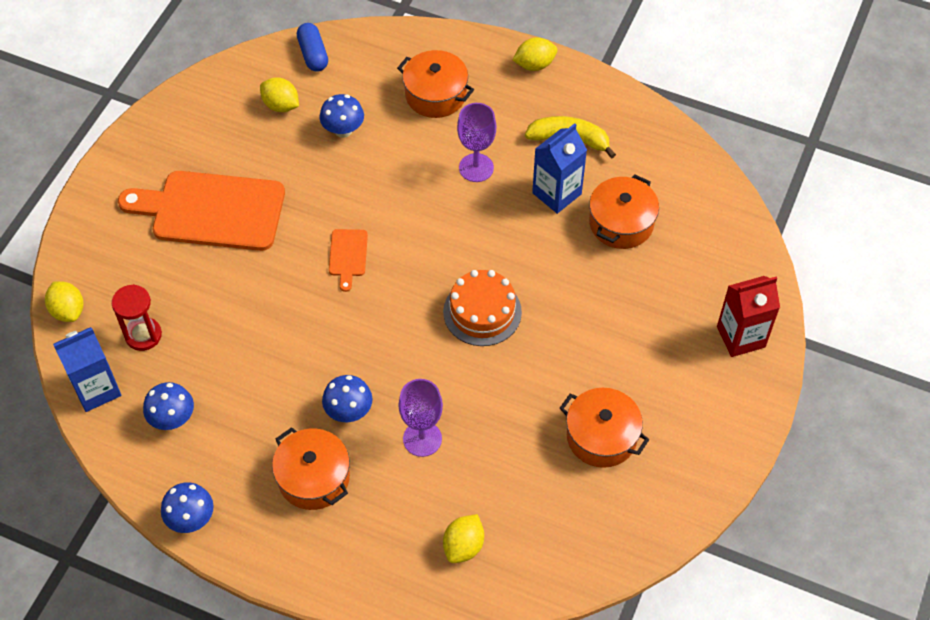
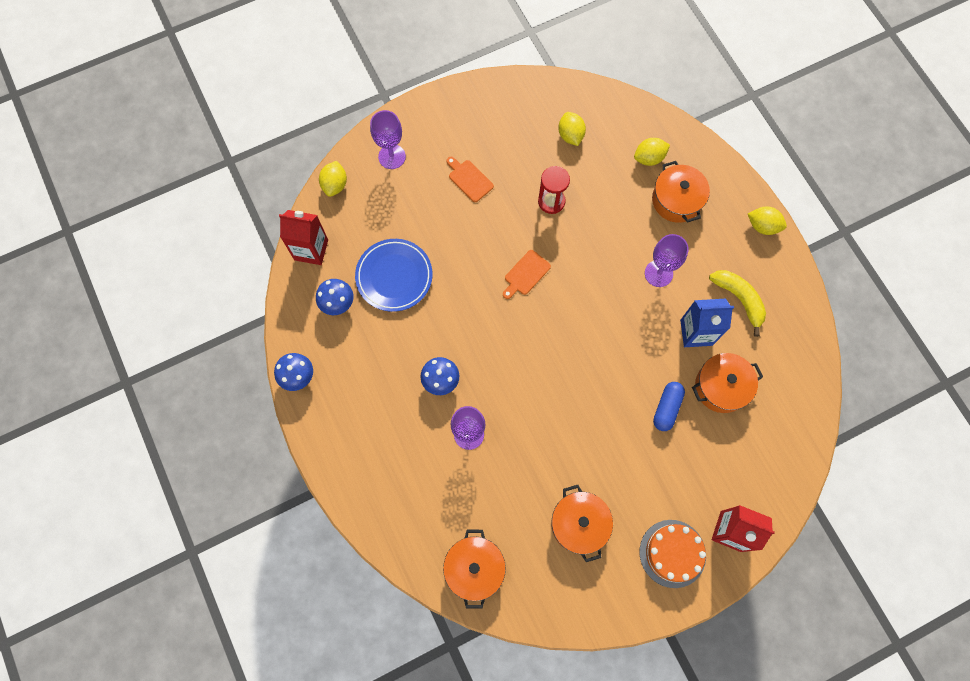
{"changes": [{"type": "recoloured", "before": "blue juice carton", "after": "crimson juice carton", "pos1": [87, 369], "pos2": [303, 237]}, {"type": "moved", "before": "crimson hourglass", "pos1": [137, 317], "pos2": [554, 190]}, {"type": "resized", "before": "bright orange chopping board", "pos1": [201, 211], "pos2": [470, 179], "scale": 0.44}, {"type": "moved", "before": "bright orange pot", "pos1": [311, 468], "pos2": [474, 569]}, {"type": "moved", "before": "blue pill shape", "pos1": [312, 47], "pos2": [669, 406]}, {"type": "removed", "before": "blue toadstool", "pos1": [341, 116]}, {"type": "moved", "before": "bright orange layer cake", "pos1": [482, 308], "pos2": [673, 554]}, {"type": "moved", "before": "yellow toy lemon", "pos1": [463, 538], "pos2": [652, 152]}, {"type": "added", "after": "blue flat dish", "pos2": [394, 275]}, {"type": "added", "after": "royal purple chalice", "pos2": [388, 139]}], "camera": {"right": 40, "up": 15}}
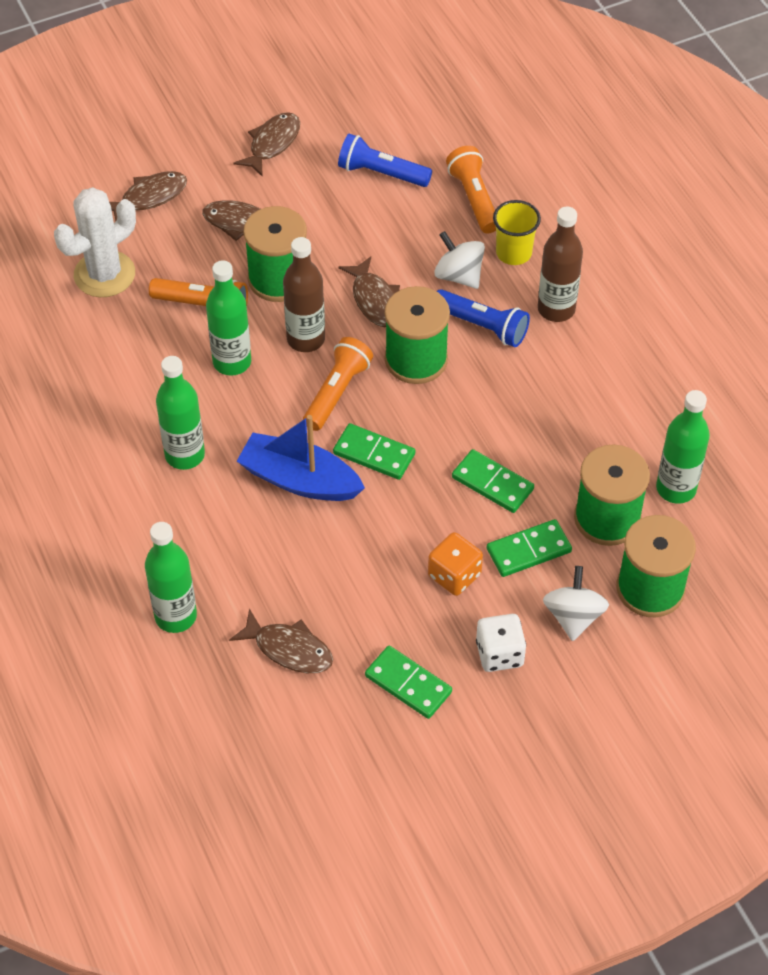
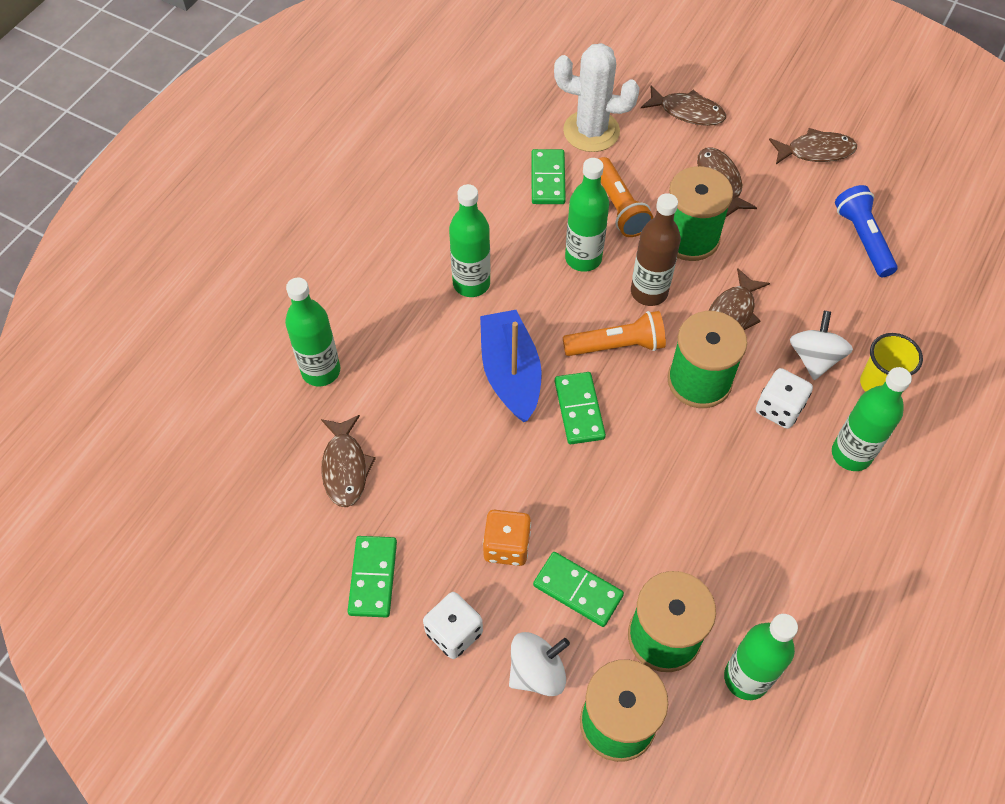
{"changes": [{"type": "replaced", "before": "blue torch", "after": "white dice", "pos1": [483, 318], "pos2": [784, 398]}, {"type": "removed", "before": "bright orange torch", "pos1": [471, 189]}, {"type": "moved", "before": "green domino", "pos1": [493, 481], "pos2": [549, 176]}, {"type": "recoloured", "before": "russet bottle", "after": "green bottle", "pos1": [560, 264], "pos2": [872, 419]}], "camera": {"right": 55, "up": 5}}
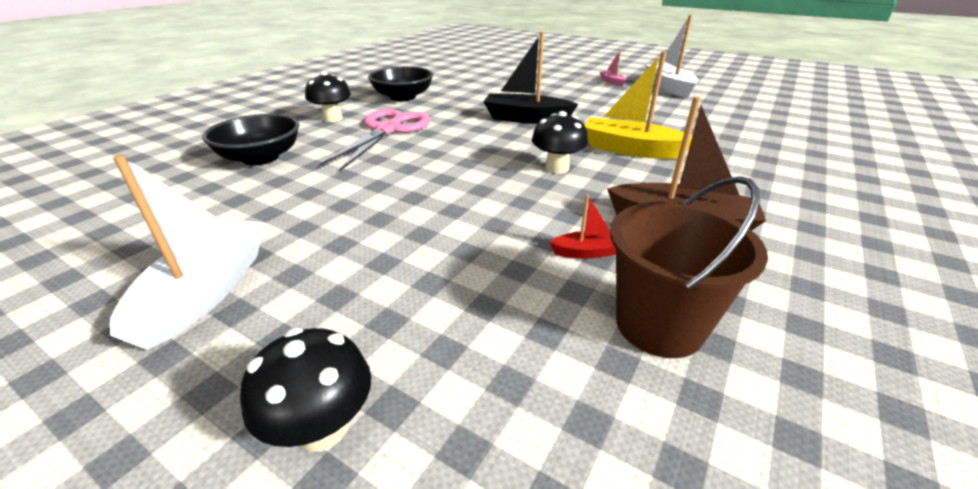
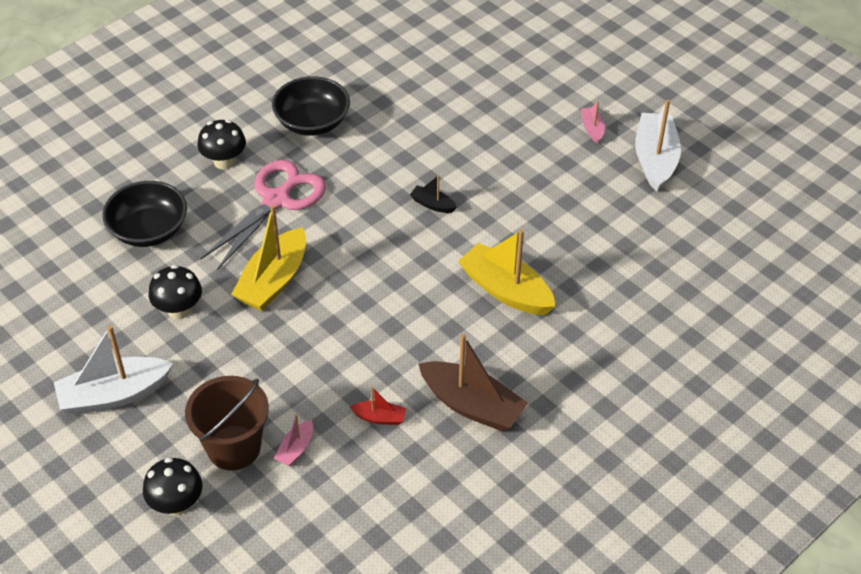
{"changes": [{"type": "turned", "before": "white sailboat", "pos1": [187, 252], "pos2": [113, 370], "turn": -135}, {"type": "resized", "before": "black sailboat", "pos1": [530, 78], "pos2": [433, 194], "scale": 0.48}, {"type": "moved", "before": "black toadstool", "pos1": [560, 142], "pos2": [175, 292]}, {"type": "moved", "before": "russet pail", "pos1": [689, 267], "pos2": [227, 423]}, {"type": "added", "after": "yellow sailboat", "pos2": [268, 258]}, {"type": "added", "after": "pink sailboat", "pos2": [293, 440]}], "camera": {"right": 15, "up": 15}}
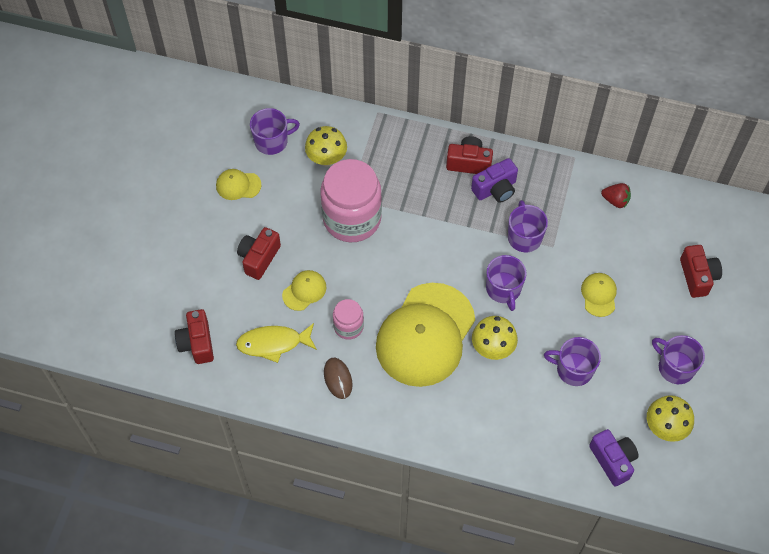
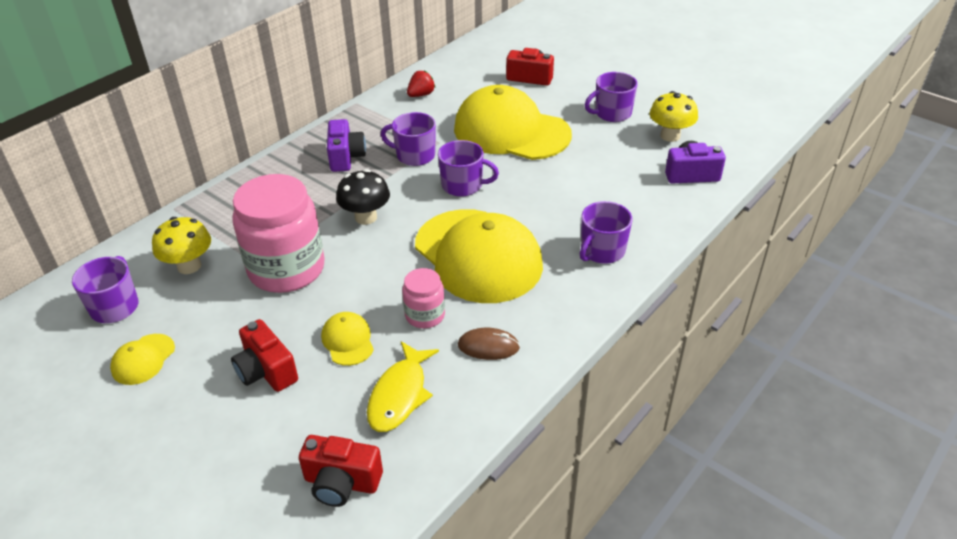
{"changes": [{"type": "removed", "before": "crimson photo camera", "pos1": [469, 155]}, {"type": "removed", "before": "yellow toadstool", "pos1": [495, 338]}, {"type": "moved", "before": "royal purple coffee mug", "pos1": [572, 361], "pos2": [606, 232]}, {"type": "resized", "before": "yellow baseball cap", "pos1": [599, 295], "pos2": [513, 122], "scale": 2.4}, {"type": "added", "after": "black toadstool", "pos2": [363, 197]}], "camera": {"right": -65, "up": -20}}
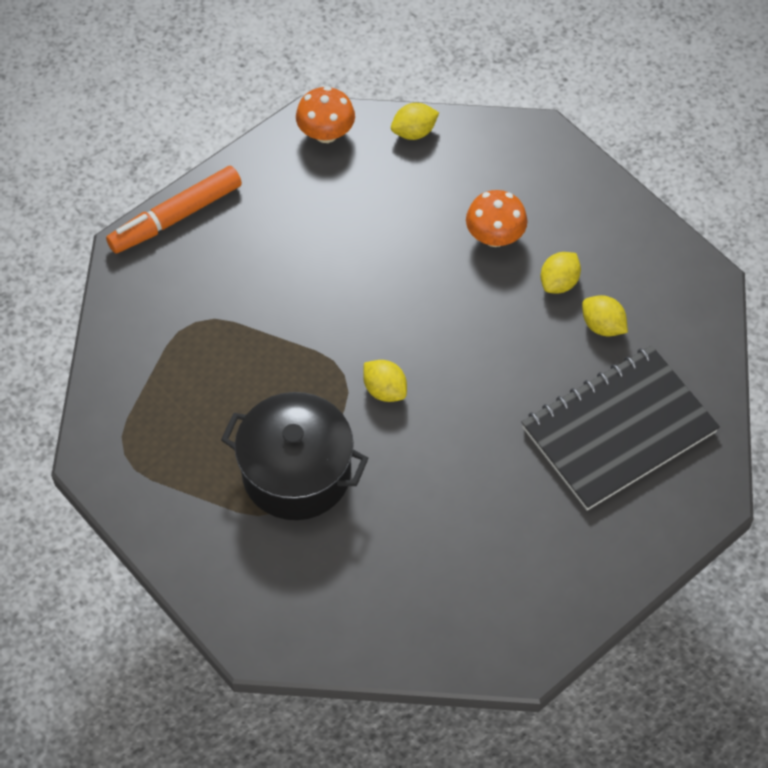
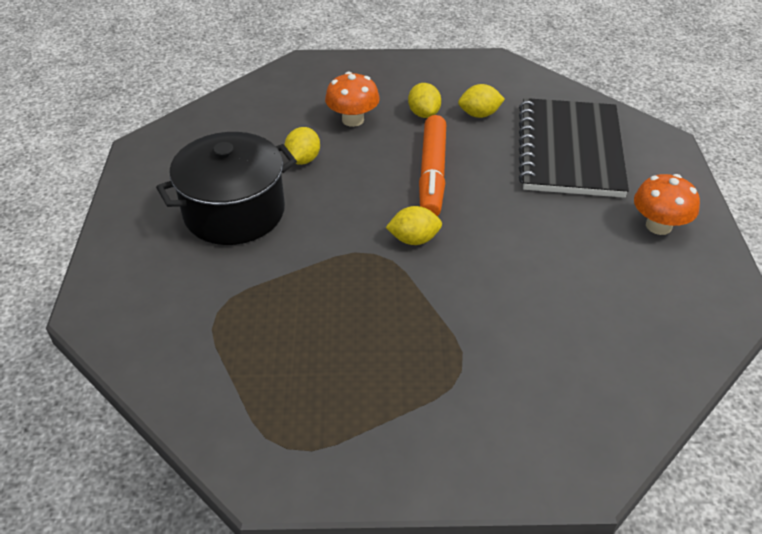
{"changes": [{"type": "moved", "before": "bright orange marker pen", "pos1": [174, 210], "pos2": [432, 165]}, {"type": "moved", "before": "black pot", "pos1": [295, 456], "pos2": [226, 188]}, {"type": "moved", "before": "bright orange toadstool", "pos1": [325, 114], "pos2": [667, 204]}, {"type": "moved", "before": "yellow toy lemon", "pos1": [415, 121], "pos2": [302, 146]}], "camera": {"right": -50, "up": -15}}
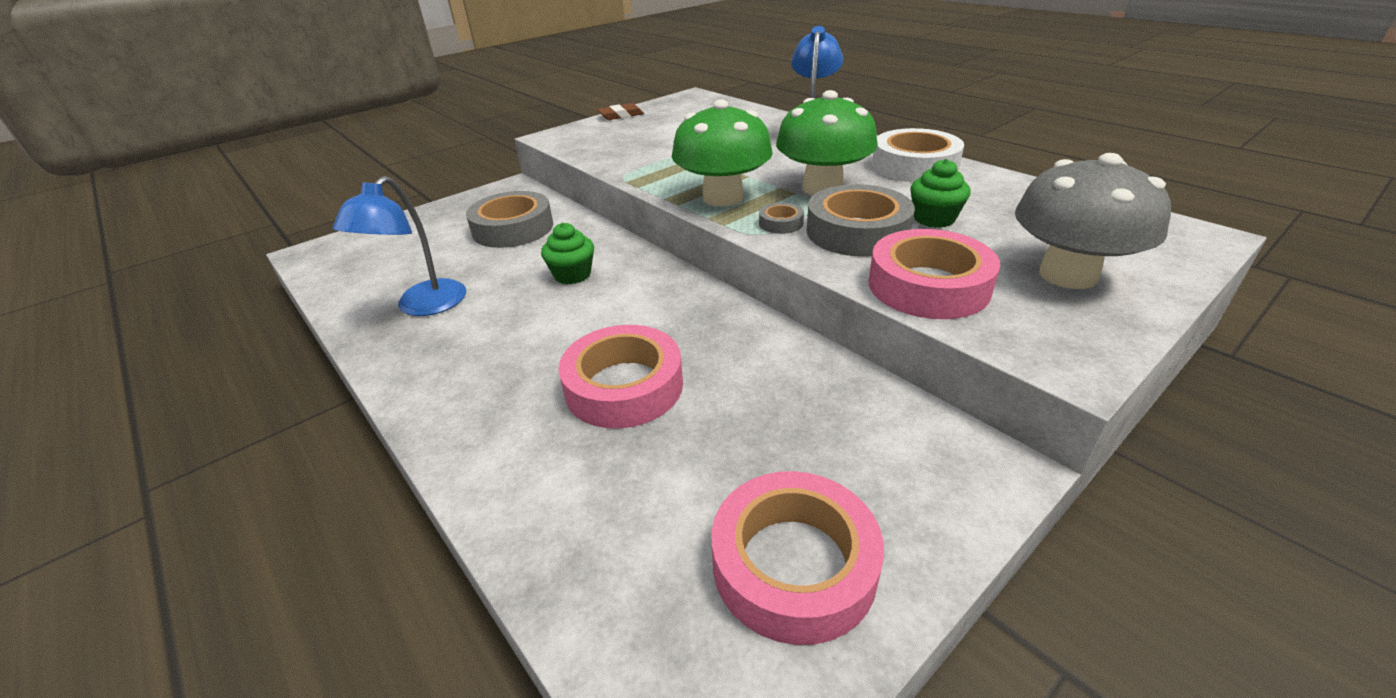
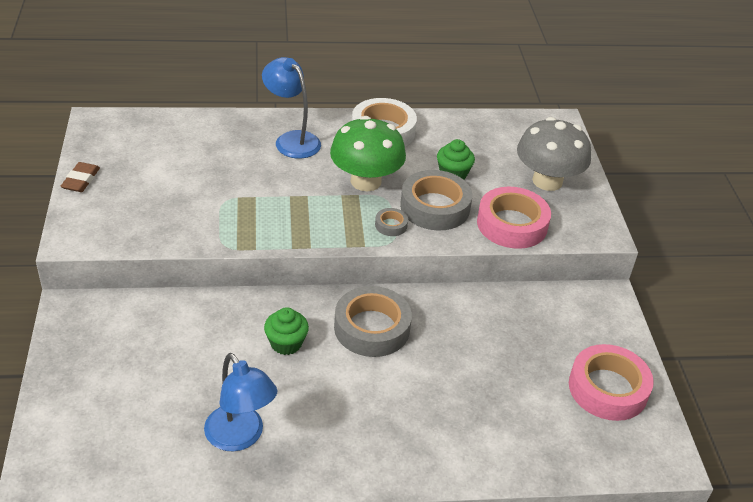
{"changes": [{"type": "moved", "before": "gray tape", "pos1": [509, 219], "pos2": [373, 321]}, {"type": "removed", "before": "pink tape", "pos1": [620, 376]}, {"type": "removed", "before": "green toadstool", "pos1": [722, 153]}], "camera": {"right": -60, "up": 5}}
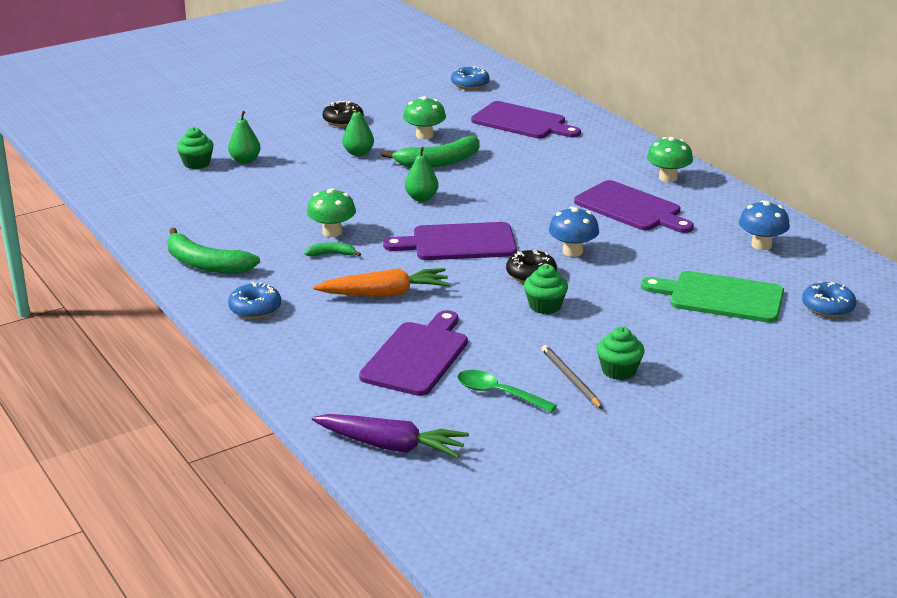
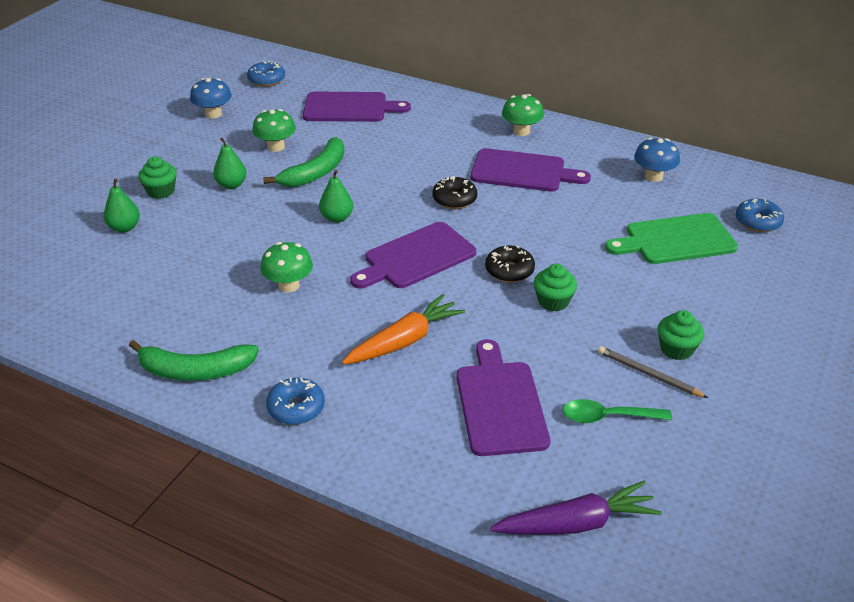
{"changes": [{"type": "moved", "before": "green cupcake", "pos1": [195, 148], "pos2": [157, 177]}, {"type": "removed", "before": "green banana", "pos1": [332, 249]}, {"type": "moved", "before": "black doughnut", "pos1": [343, 114], "pos2": [454, 192]}, {"type": "moved", "before": "blue toadstool", "pos1": [574, 232], "pos2": [211, 98]}], "camera": {"right": -30, "up": 10}}
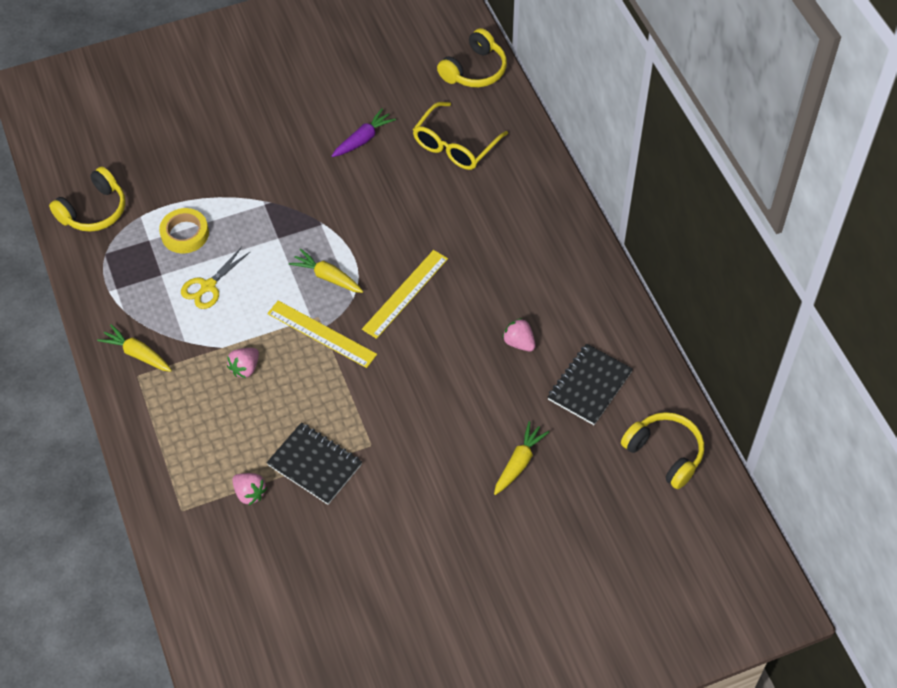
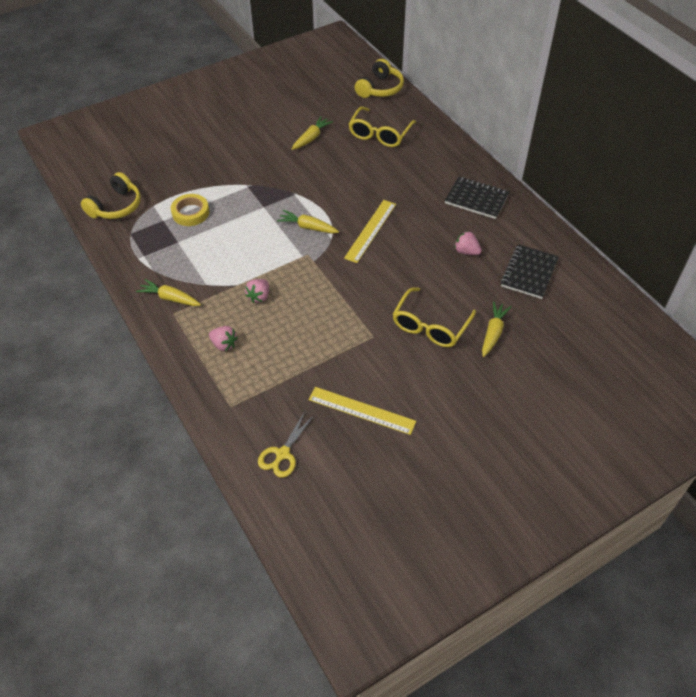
{"changes": [{"type": "moved", "before": "yellow shears", "pos1": [215, 278], "pos2": [286, 445]}, {"type": "moved", "before": "pink strawberry", "pos1": [249, 489], "pos2": [223, 338]}, {"type": "moved", "before": "yellow ruler", "pos1": [322, 334], "pos2": [362, 411]}, {"type": "moved", "before": "black notepad", "pos1": [314, 464], "pos2": [477, 198]}, {"type": "recoloured", "before": "royal purple root vegetable", "after": "yellow root vegetable", "pos1": [364, 132], "pos2": [312, 133]}, {"type": "removed", "before": "yellow over-ear headphones", "pos1": [662, 450]}, {"type": "added", "after": "yellow eyeglasses", "pos2": [434, 317]}], "camera": {"right": -10, "up": -5}}
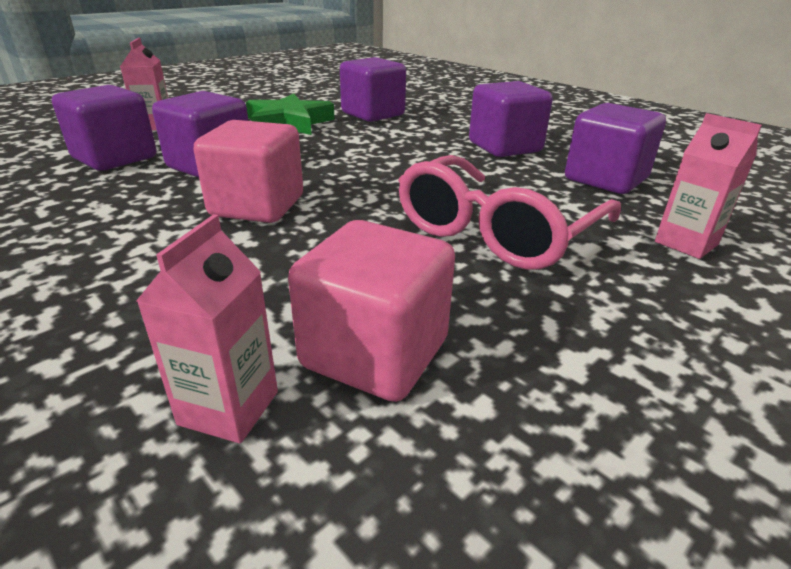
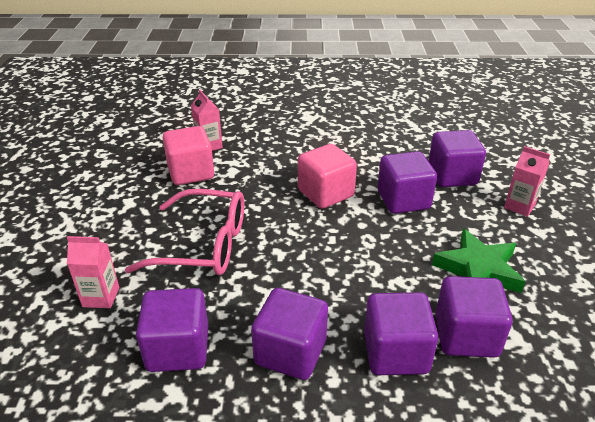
{"changes": [{"type": "turned", "before": "pink eyeglasses", "pos1": [509, 212], "pos2": [184, 232], "turn": 105}, {"type": "added", "after": "royal purple solid cube", "pos2": [401, 333]}], "camera": {"right": 135, "up": 5}}
